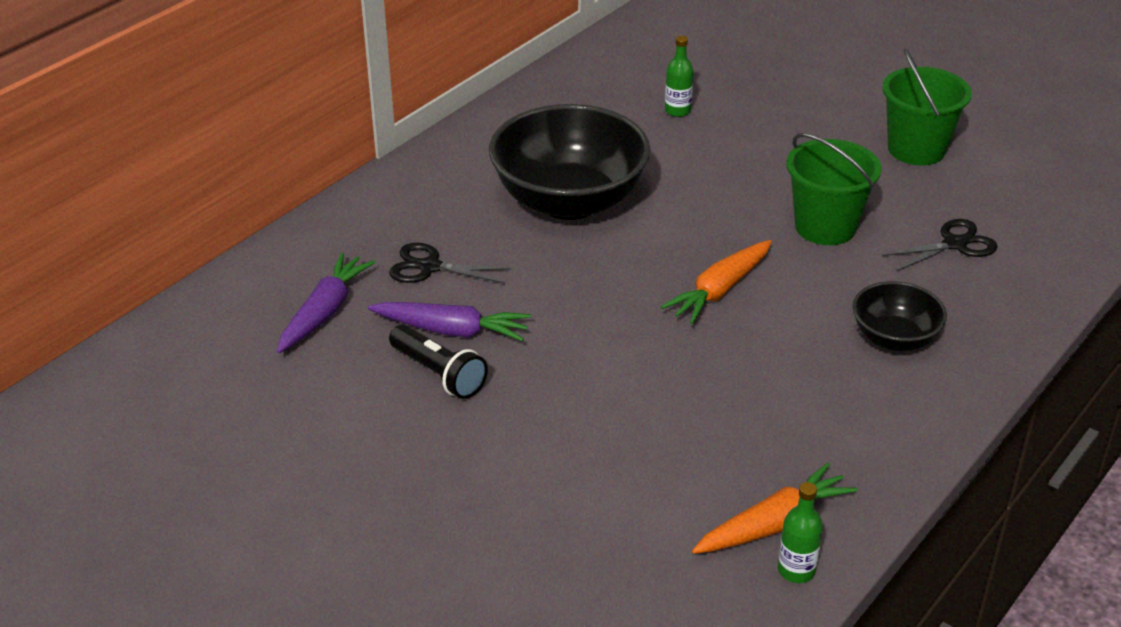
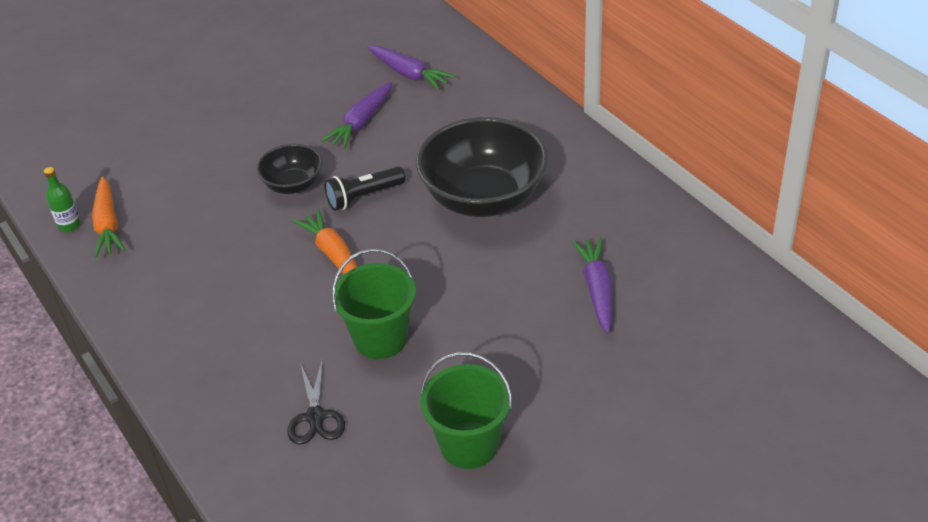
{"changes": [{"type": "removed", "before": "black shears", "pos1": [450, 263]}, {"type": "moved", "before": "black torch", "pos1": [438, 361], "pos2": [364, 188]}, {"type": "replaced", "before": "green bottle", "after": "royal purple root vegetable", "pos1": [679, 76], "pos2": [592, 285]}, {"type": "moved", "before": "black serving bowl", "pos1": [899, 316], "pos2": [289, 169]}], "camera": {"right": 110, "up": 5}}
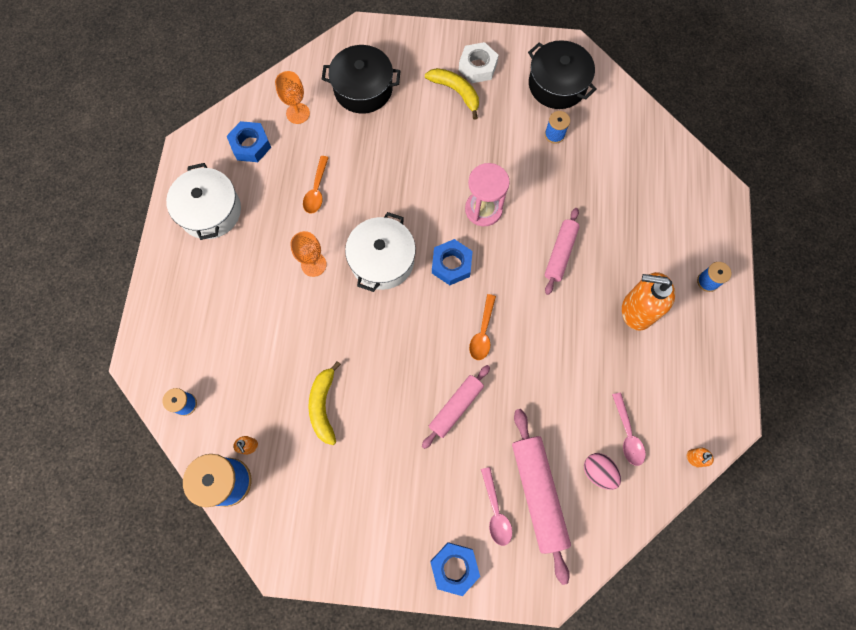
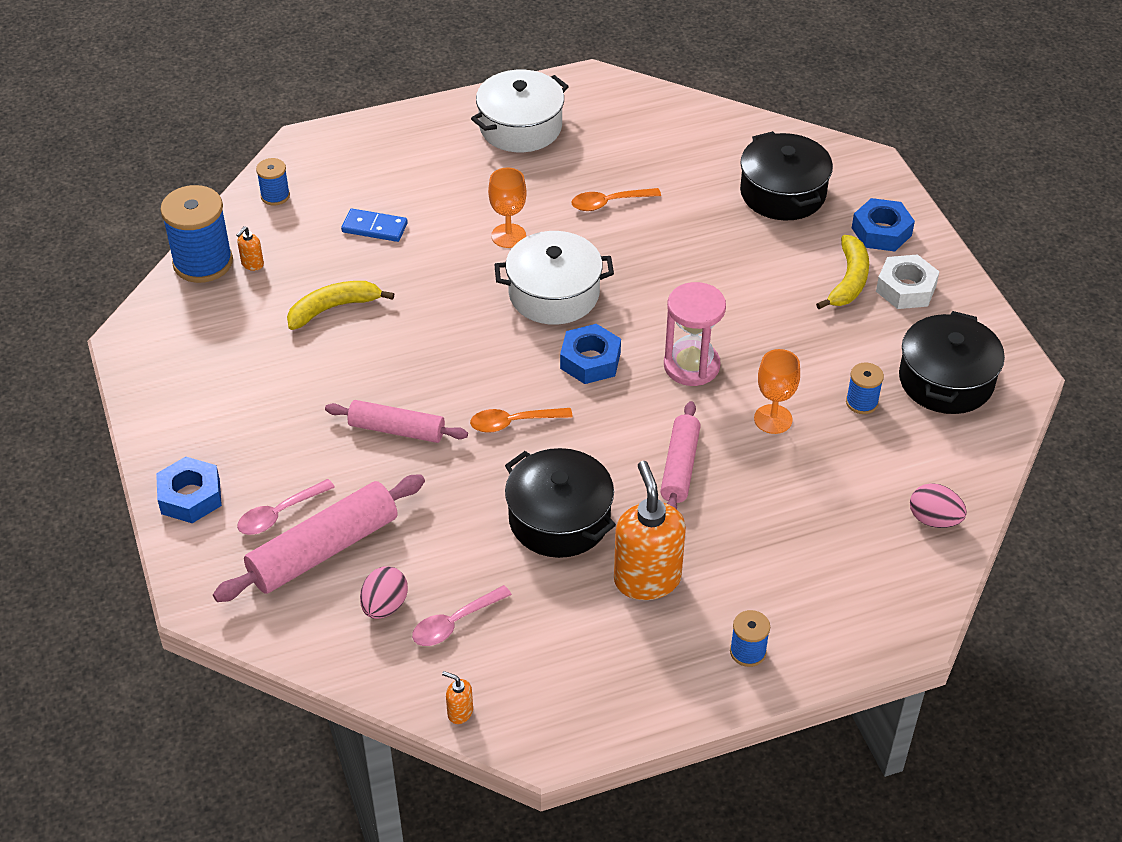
{"changes": [{"type": "moved", "before": "blue hexagon nut", "pos1": [249, 141], "pos2": [883, 224]}, {"type": "moved", "before": "bright orange chalice", "pos1": [292, 97], "pos2": [777, 391]}, {"type": "turned", "before": "pink rolling pin", "pos1": [562, 251], "pos2": [680, 455], "turn": -75}, {"type": "added", "after": "blue domino", "pos2": [374, 225]}, {"type": "added", "after": "black pot", "pos2": [560, 503]}, {"type": "added", "after": "pink egg", "pos2": [938, 505]}], "camera": {"right": 65, "up": -25}}
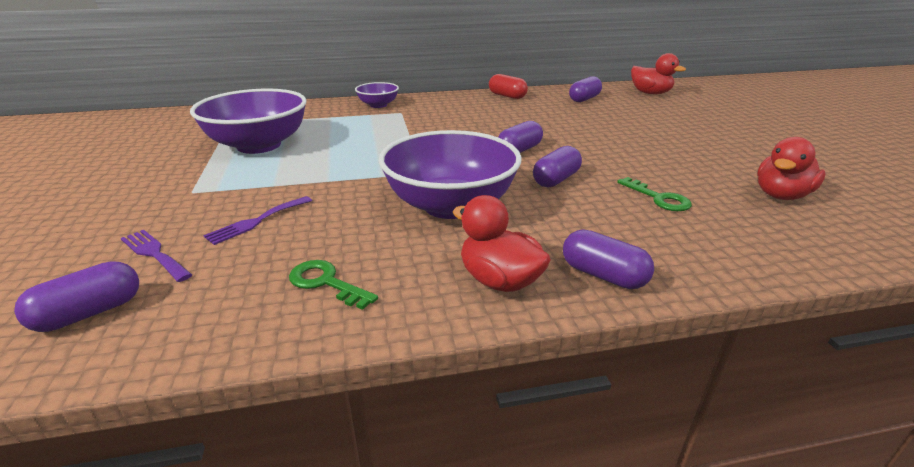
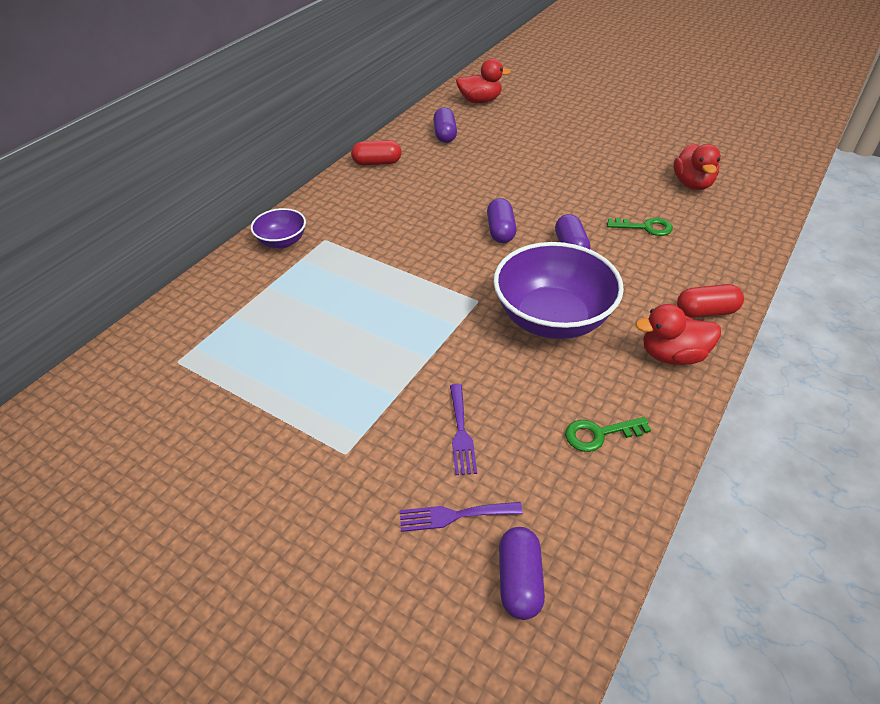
{"changes": [{"type": "removed", "before": "royal purple serving bowl", "pos1": [248, 121]}, {"type": "recoloured", "before": "royal purple pill shape", "after": "crimson pill shape", "pos1": [608, 259], "pos2": [710, 301]}], "camera": {"right": -45, "up": 15}}
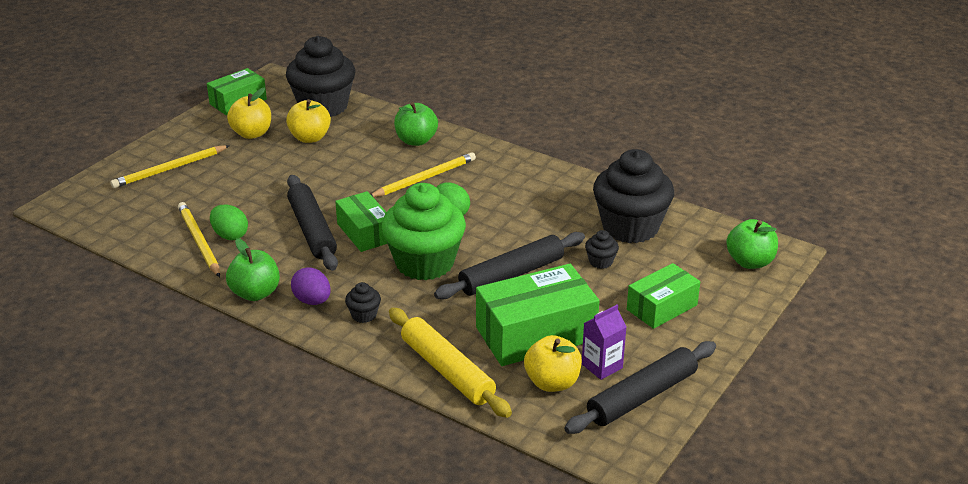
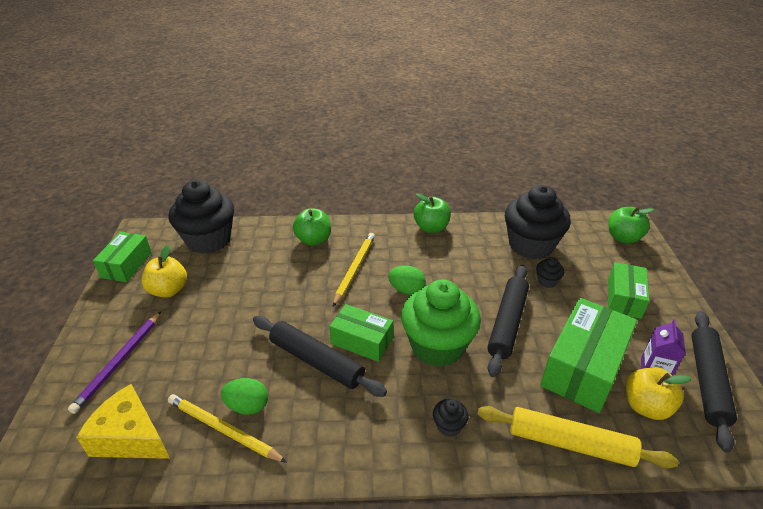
{"changes": [{"type": "recoloured", "before": "yellow pencil", "after": "royal purple pencil", "pos1": [170, 166], "pos2": [114, 362]}, {"type": "moved", "before": "green toy apple", "pos1": [253, 269], "pos2": [432, 213]}, {"type": "removed", "before": "yellow toy apple", "pos1": [308, 121]}, {"type": "removed", "before": "royal purple egg", "pos1": [311, 286]}, {"type": "added", "after": "yellow cheese", "pos2": [123, 421]}], "camera": {"right": -35, "up": 5}}
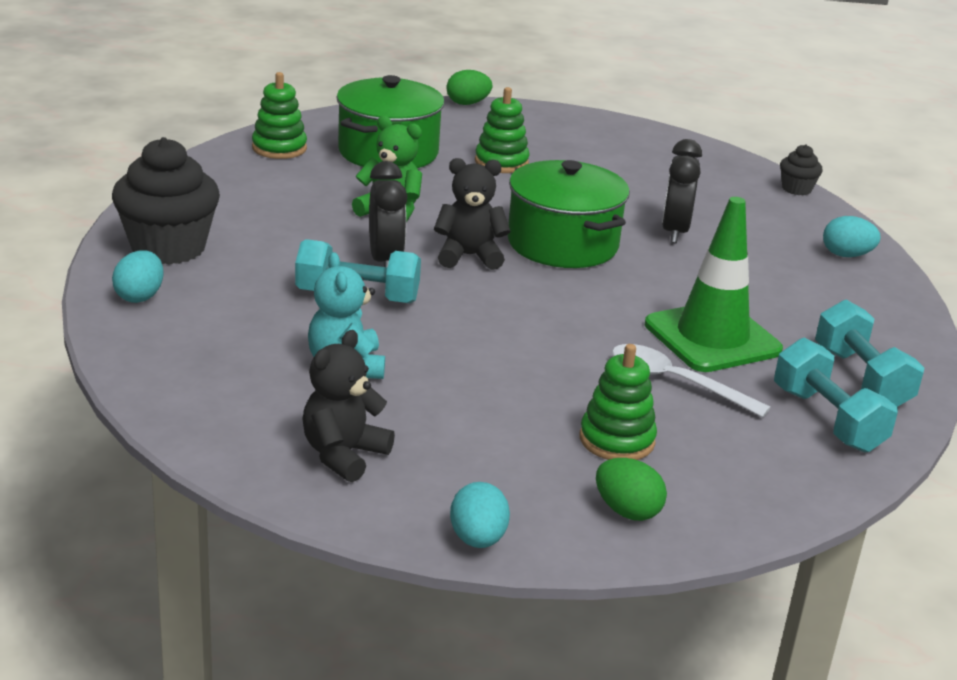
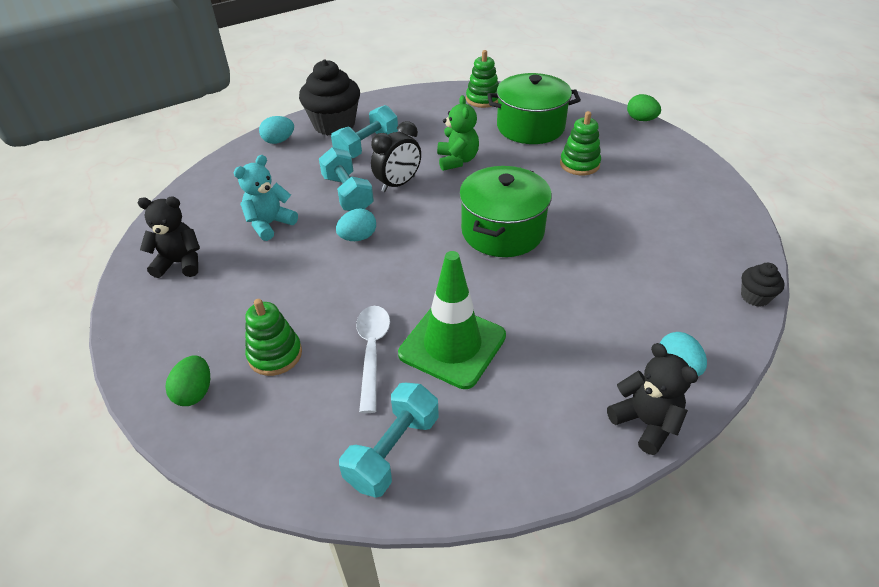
{"changes": [{"type": "moved", "before": "black stuffed bear", "pos1": [472, 214], "pos2": [652, 399]}, {"type": "moved", "before": "aqua egg", "pos1": [480, 515], "pos2": [356, 224]}, {"type": "removed", "before": "black alarm clock", "pos1": [682, 191]}, {"type": "moved", "before": "aqua free weight", "pos1": [869, 353], "pos2": [364, 132]}], "camera": {"right": 60, "up": 15}}
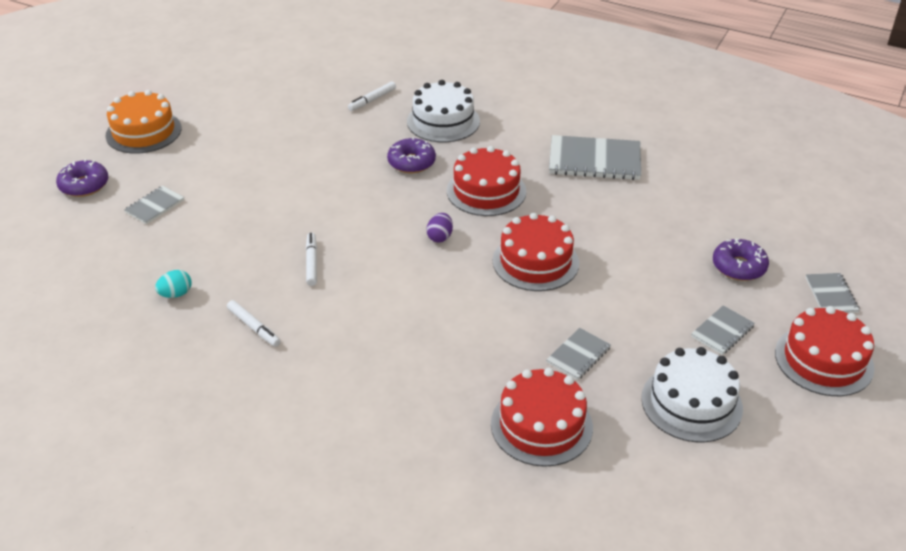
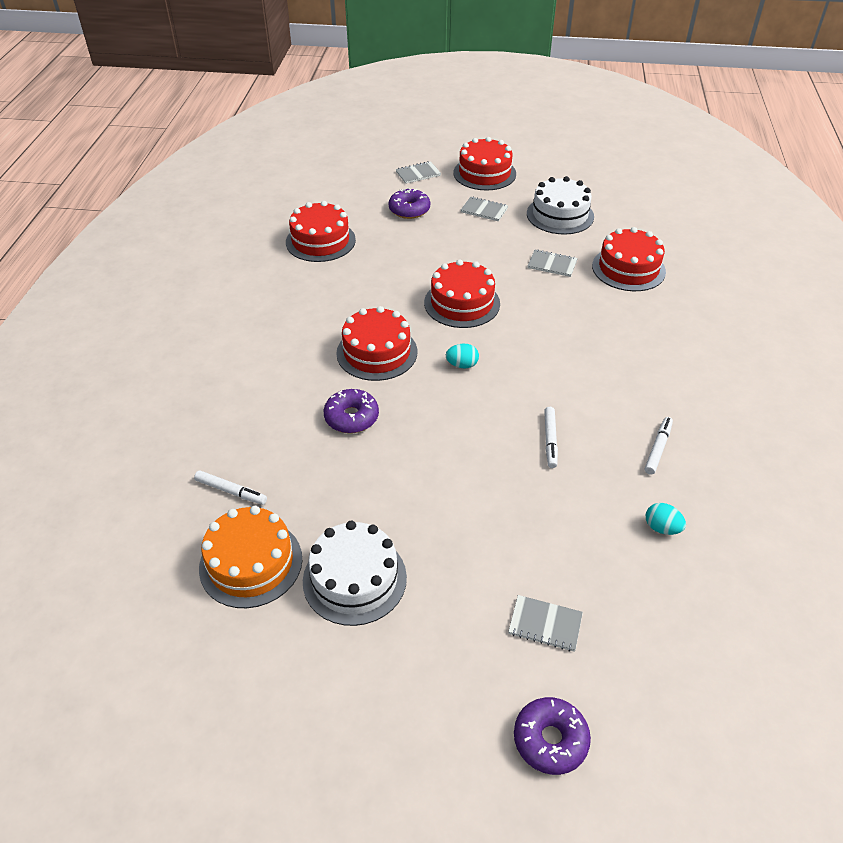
{"changes": [{"type": "moved", "before": "bright orange layer cake", "pos1": [144, 122], "pos2": [250, 557]}, {"type": "turned", "before": "white marker pen", "pos1": [311, 259], "pos2": [551, 437], "turn": -60}, {"type": "moved", "before": "white layer cake", "pos1": [443, 111], "pos2": [355, 573]}, {"type": "recoloured", "before": "royal purple egg", "after": "aqua egg", "pos1": [439, 228], "pos2": [462, 356]}, {"type": "removed", "before": "gray notepad", "pos1": [595, 157]}, {"type": "added", "after": "crimson layer cake", "pos2": [321, 231]}], "camera": {"right": -110, "up": 5}}
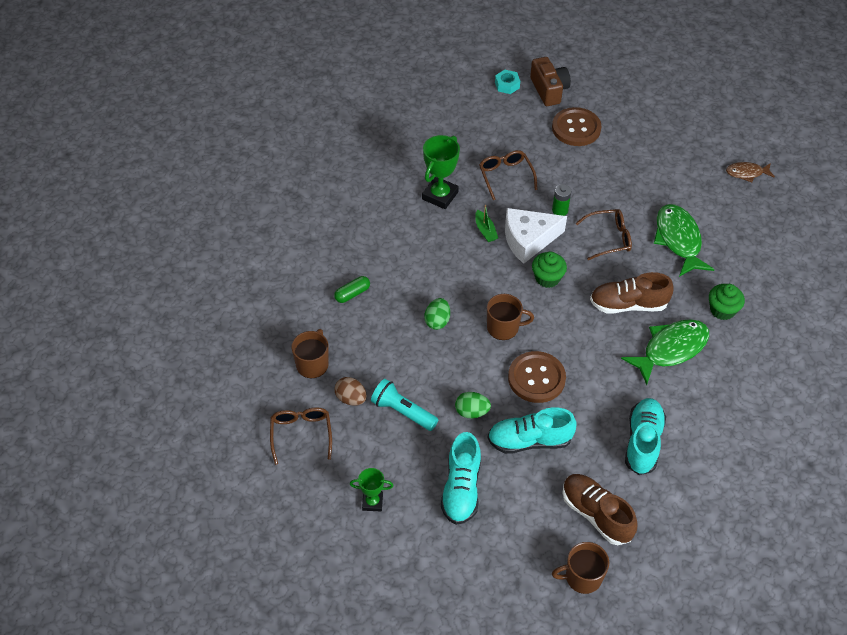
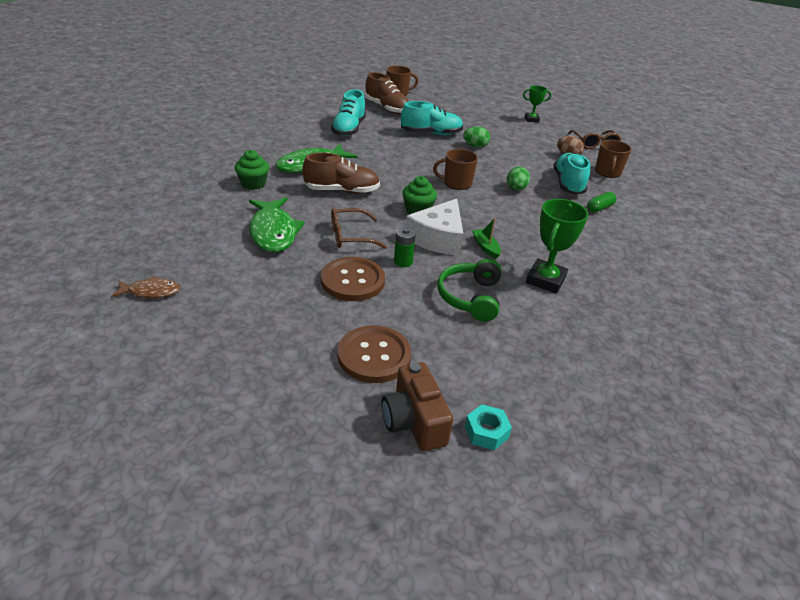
{"changes": [{"type": "removed", "before": "aqua torch", "pos1": [404, 405]}, {"type": "moved", "before": "aqua sneaker", "pos1": [461, 478], "pos2": [571, 174]}, {"type": "replaced", "before": "russet eyeglasses", "after": "green over-ear headphones", "pos1": [508, 175], "pos2": [469, 290]}, {"type": "turned", "before": "white cheese", "pos1": [536, 236], "pos2": [434, 227], "turn": 135}, {"type": "moved", "before": "russet shirt button", "pos1": [537, 377], "pos2": [353, 279]}], "camera": {"right": 175, "up": -15}}
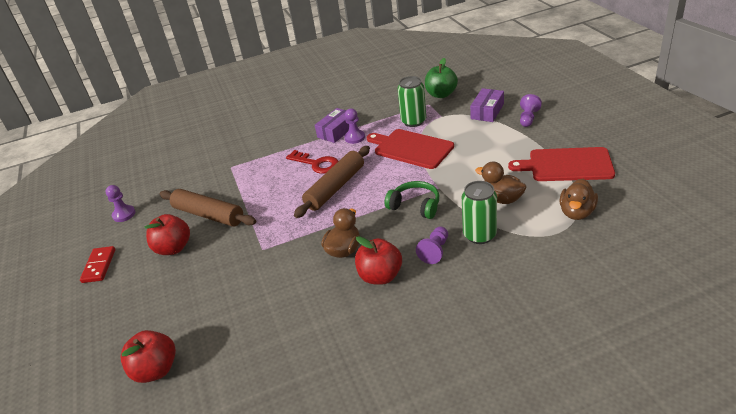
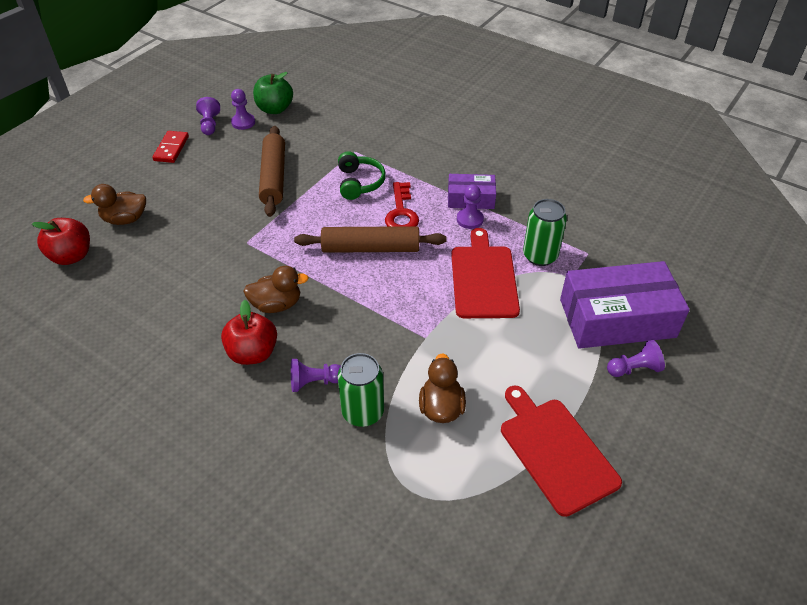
{"changes": [{"type": "turned", "before": "crimson domino", "pos1": [97, 264], "pos2": [170, 147], "turn": -45}, {"type": "removed", "before": "crimson toy apple", "pos1": [167, 234]}, {"type": "moved", "before": "green over-ear headphones", "pos1": [411, 200], "pos2": [362, 176]}, {"type": "moved", "before": "green toy apple", "pos1": [441, 78], "pos2": [273, 93]}, {"type": "resized", "before": "royal purple parcel", "pos1": [487, 105], "pos2": [625, 305], "scale": 1.89}, {"type": "moved", "before": "russet rubber duck", "pos1": [578, 199], "pos2": [114, 204]}, {"type": "added", "after": "royal purple game pawn", "pos2": [208, 116]}], "camera": {"right": 50, "up": 10}}
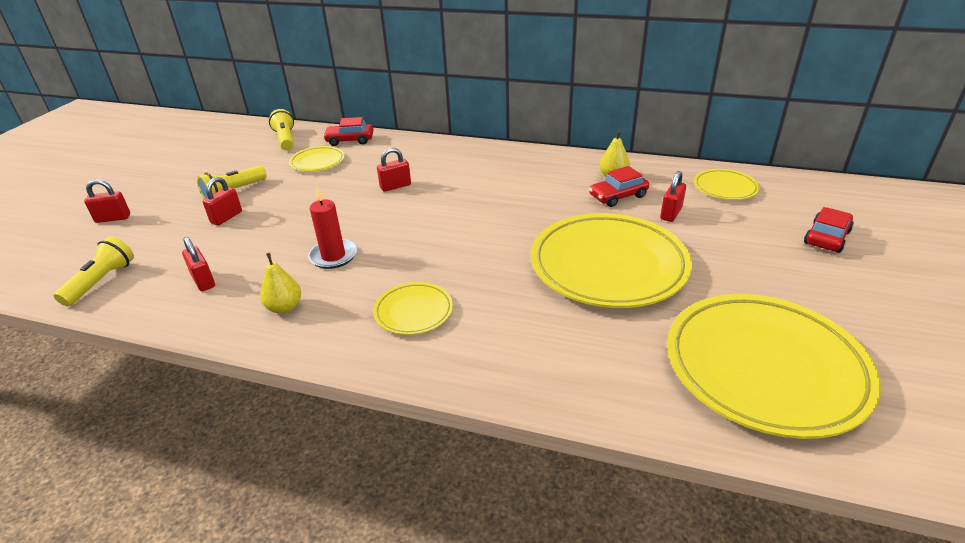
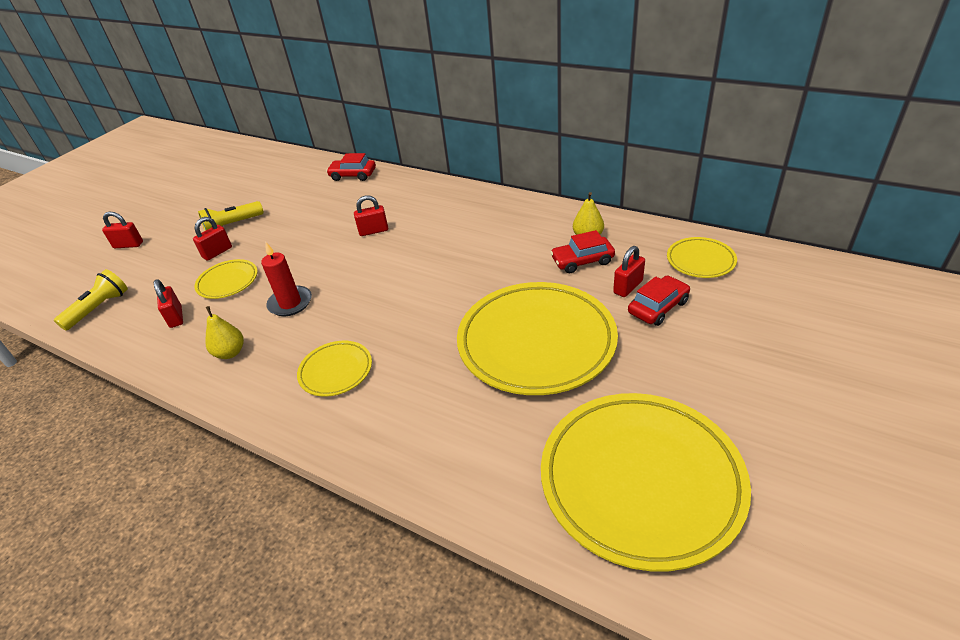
{"changes": [{"type": "removed", "before": "yellow torch", "pos1": [281, 129]}, {"type": "moved", "before": "yellow flat dish", "pos1": [317, 159], "pos2": [226, 279]}, {"type": "moved", "before": "crimson car", "pos1": [829, 230], "pos2": [659, 300]}], "camera": {"right": 15, "up": 5}}
